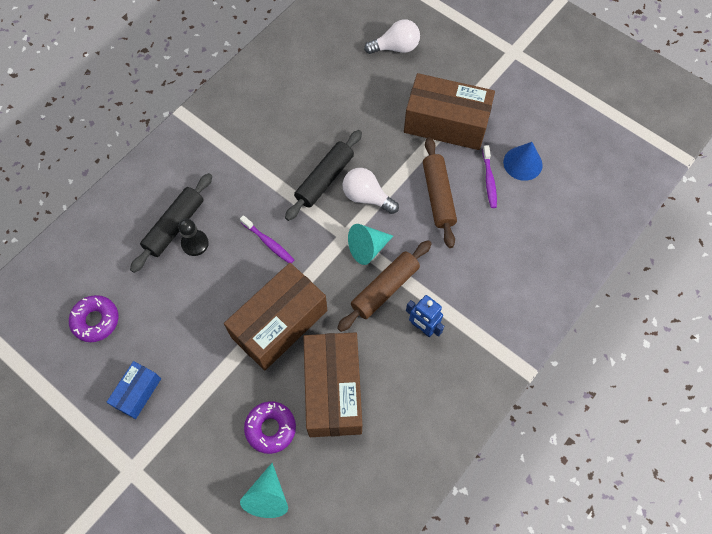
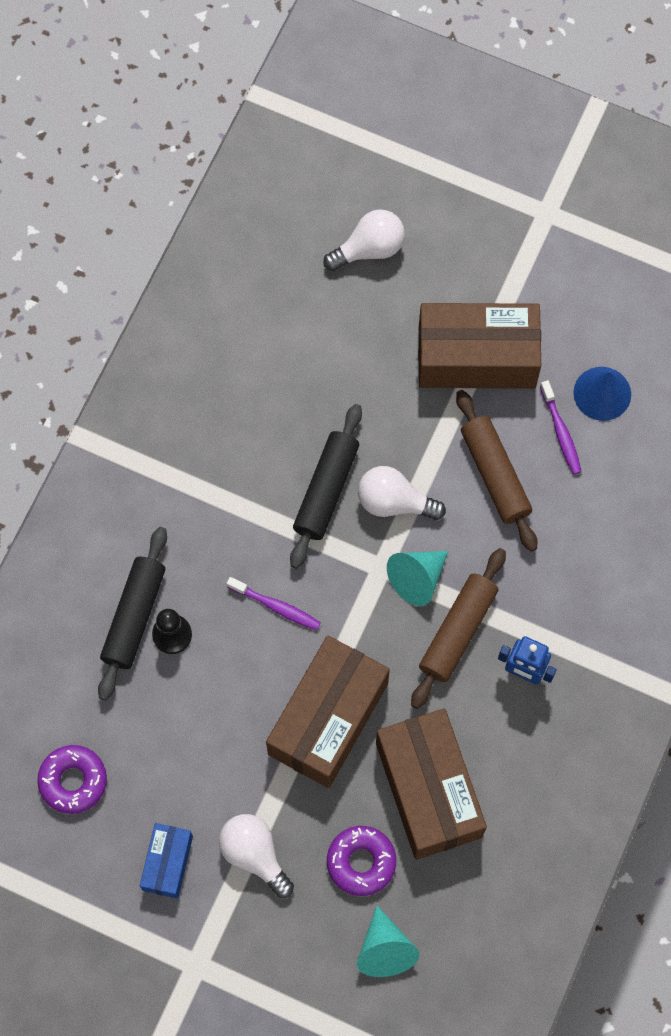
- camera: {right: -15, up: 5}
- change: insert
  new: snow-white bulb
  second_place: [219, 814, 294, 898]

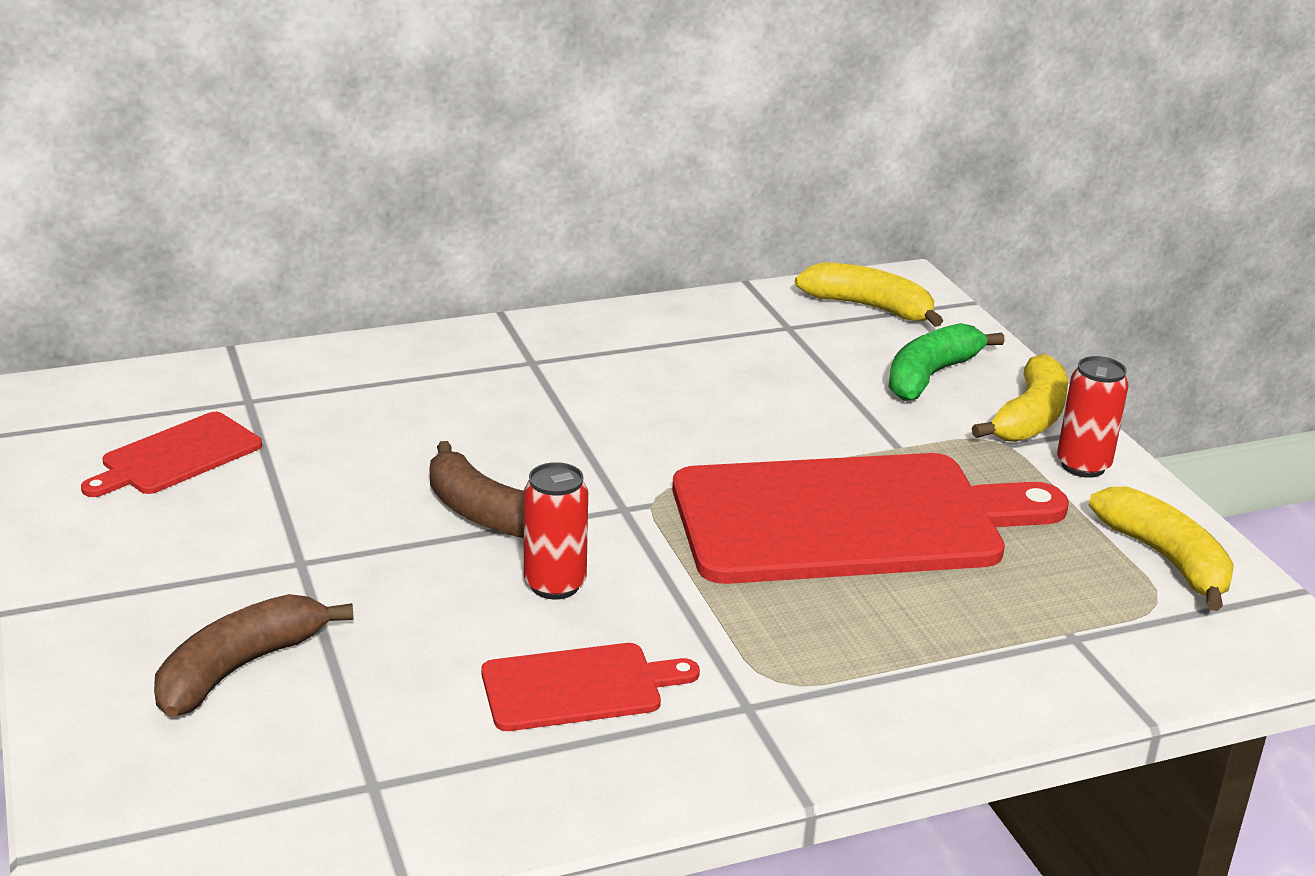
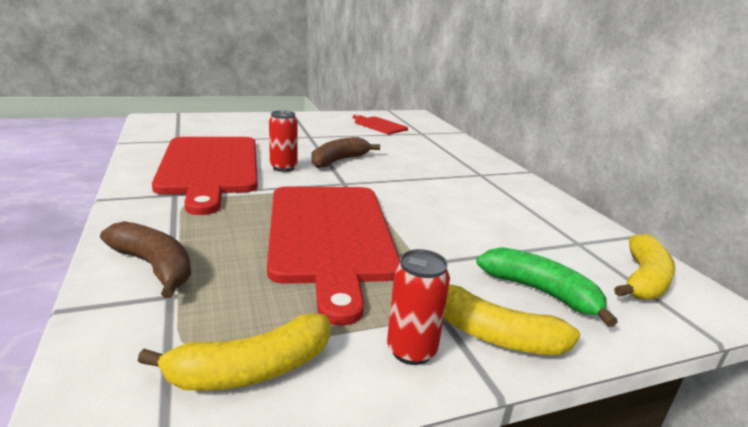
- camera: {right: 90, up: -5}
- change: move
  old: russet banana
  first_place: [154, 594, 354, 717]
  second_place: [100, 221, 191, 298]
- change: resize
  old: scarlet bread board
  first_place: [481, 643, 700, 731]
  second_place: [152, 137, 258, 215]
  factor: 2.12

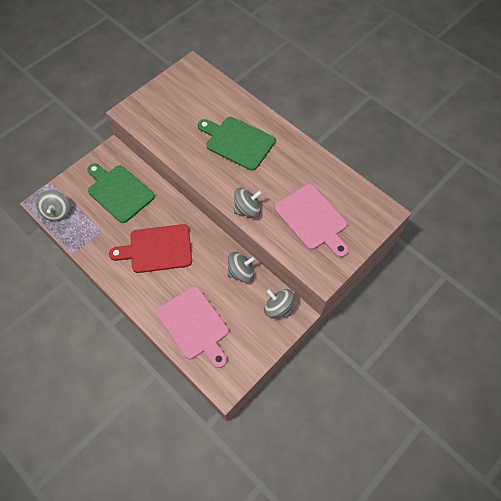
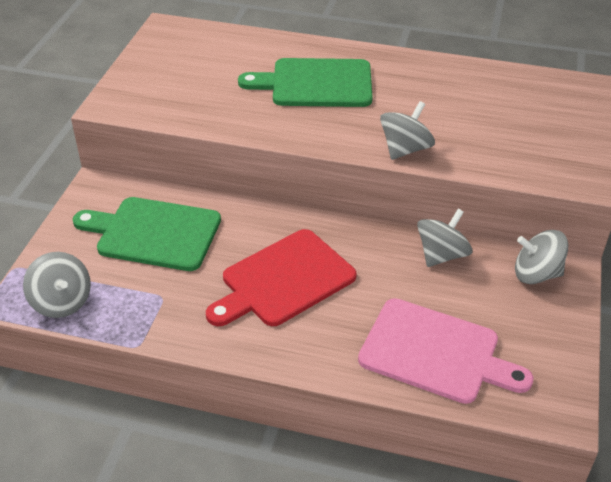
- camera: {right: -30, up: -20}
- change: delete
  old: rosy bread board
  first_place: [274, 184, 349, 258]

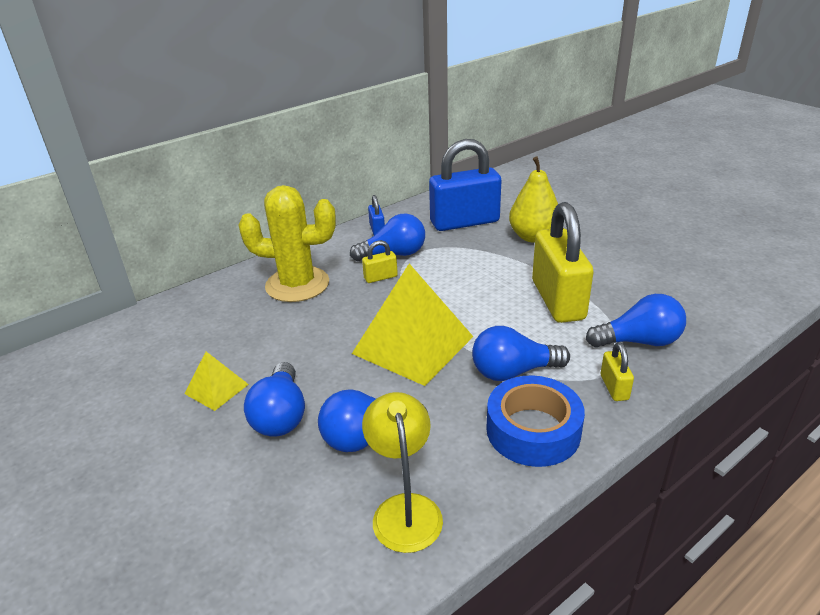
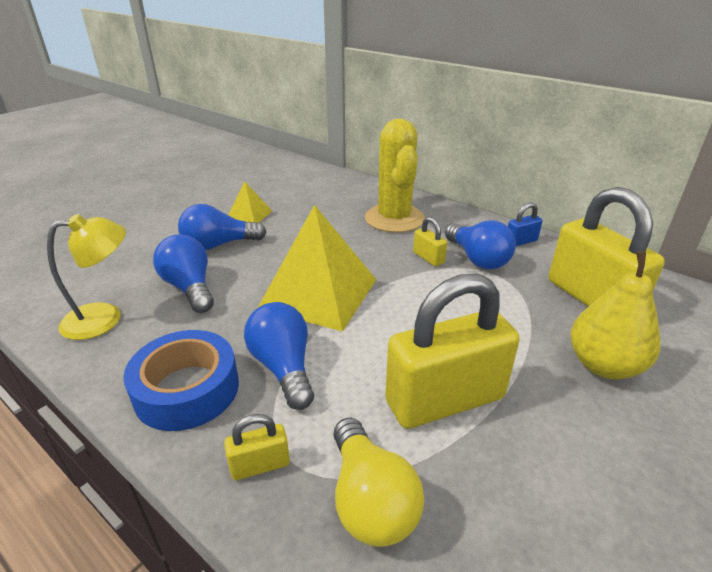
- camera: {right: 75, up: 0}
- change: recolor
  old: royal blue lock
  new: yellow lock
  first_place: [429, 139, 502, 231]
  second_place: [549, 187, 665, 307]
- change: recolor
  old: royal blue bulb
  new: yellow bulb
  first_place: [586, 294, 686, 348]
  second_place: [333, 418, 424, 547]

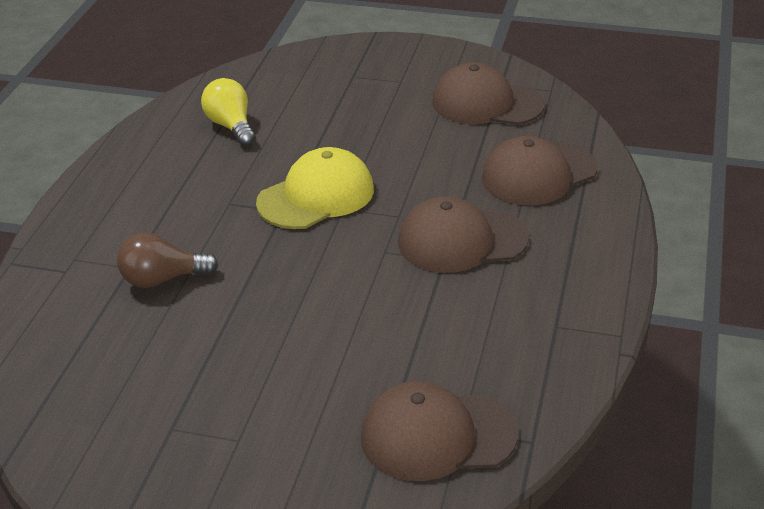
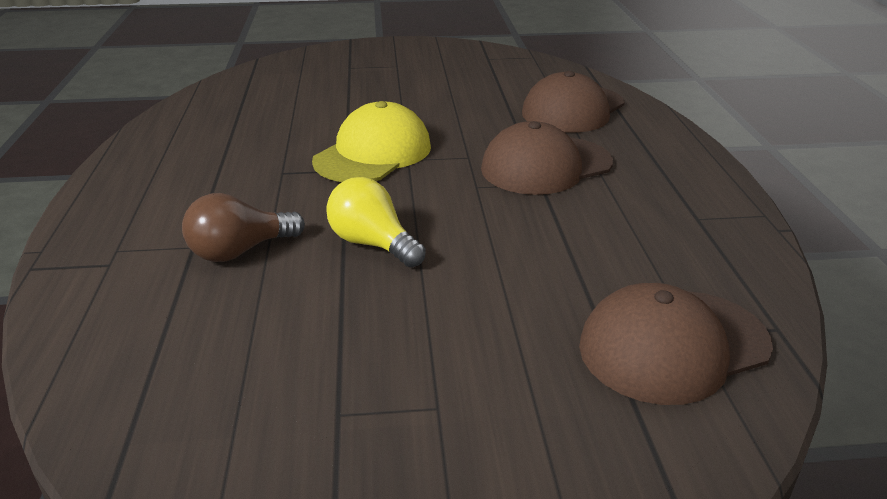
- camera: {right: -20, up: -5}
- change: delete
  old: russet peaked cap
  first_place: [432, 62, 545, 125]
- change: move
  old: yellow bulb
  first_place: [201, 78, 255, 146]
  second_place: [326, 177, 426, 267]

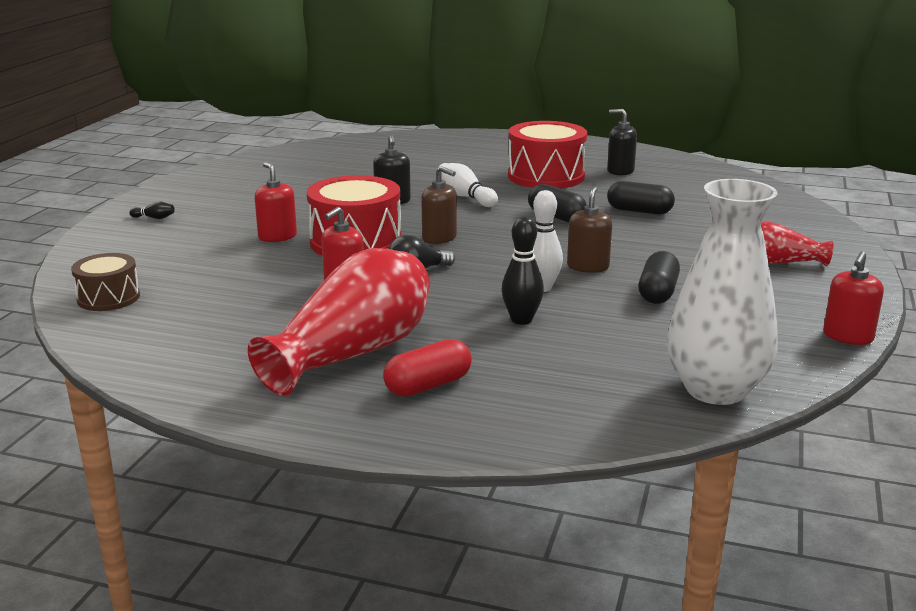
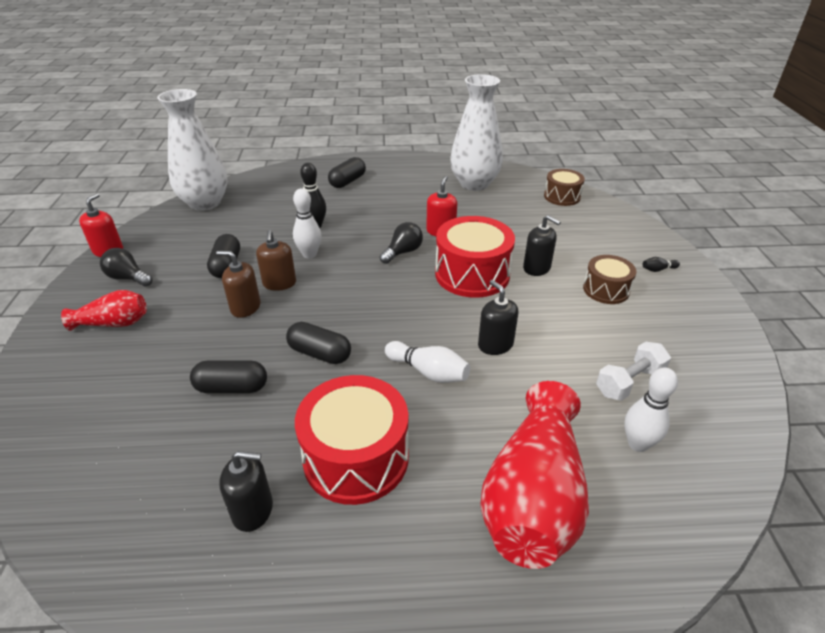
- camera: {right: 160, up: 15}
- change: insert
  new: ebony bulb
  second_place: [100, 248, 153, 287]
- change: insert
  new: snow-white flower vase
  second_place: [450, 74, 503, 191]
- change: insert
  new: russet snare drum
  second_place: [583, 255, 636, 304]
- change: insert
  new: snow-white hand weight
  second_place: [596, 341, 671, 401]
- change: insert
  new: snow-white skittle
  second_place: [624, 367, 678, 452]
- change: move
  old: scarlet flower vase
  first_place: [248, 248, 430, 396]
  second_place: [480, 381, 589, 569]
- change: move
  old: russet pump bottle
  first_place: [421, 166, 457, 244]
  second_place: [216, 251, 261, 318]
- change: recolor
  old: scarlet pump bottle
  new: ebony pump bottle
  first_place: [255, 162, 297, 242]
  second_place: [523, 215, 561, 276]
- change: recolor
  old: scarlet pill shape
  new: ebony pill shape
  first_place: [383, 339, 472, 397]
  second_place: [328, 157, 366, 188]

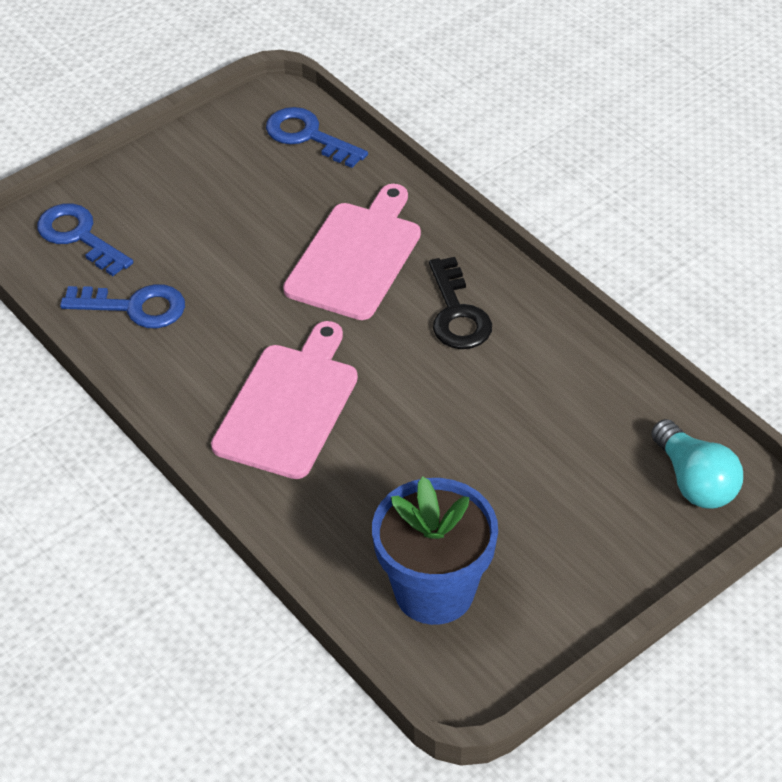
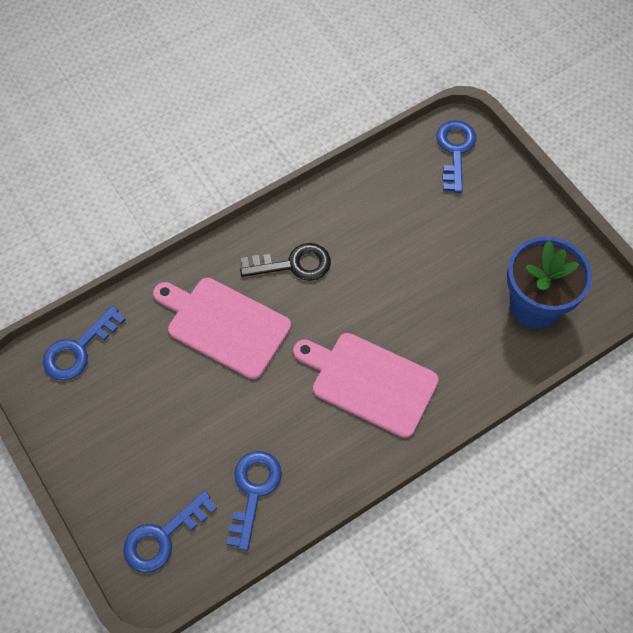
- camera: {right: -85, up: 15}
- change: replace
  old: aqua bulb
  new: royal blue door key
  first_place: [651, 419, 743, 509]
  second_place: [437, 120, 476, 193]

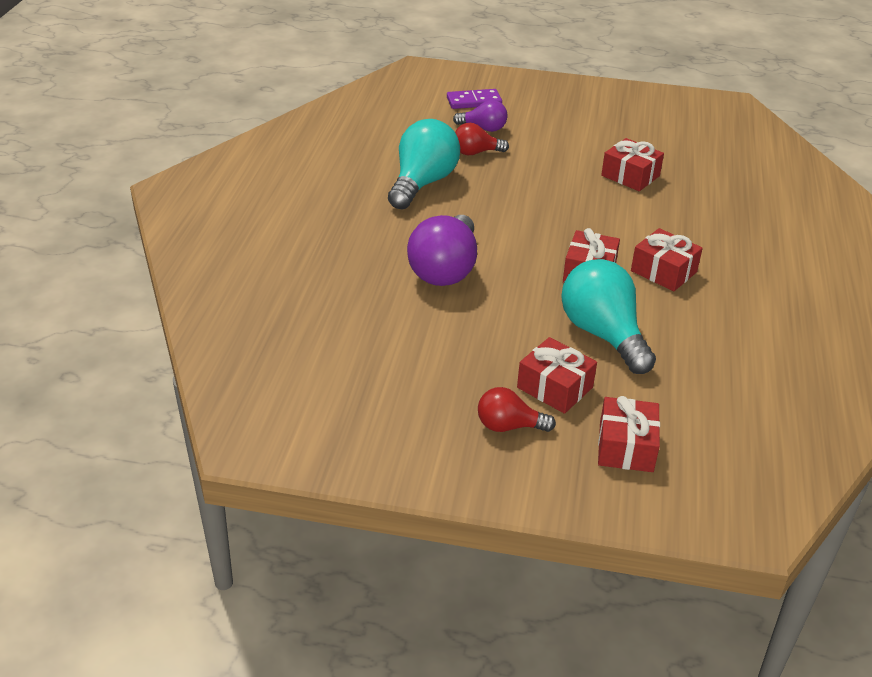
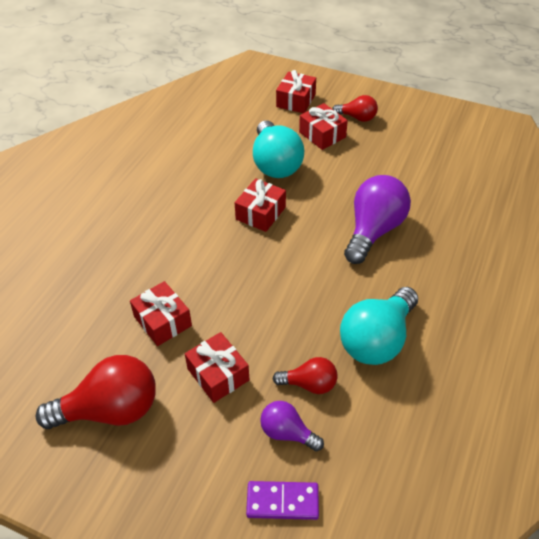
- camera: {right: -165, up: 10}
- change: insert
  new: scarlet bulb
  second_place: [35, 355, 156, 429]
- change: move
  old: scarlet wrapped gift
  first_place: [631, 228, 703, 291]
  second_place: [185, 332, 249, 403]

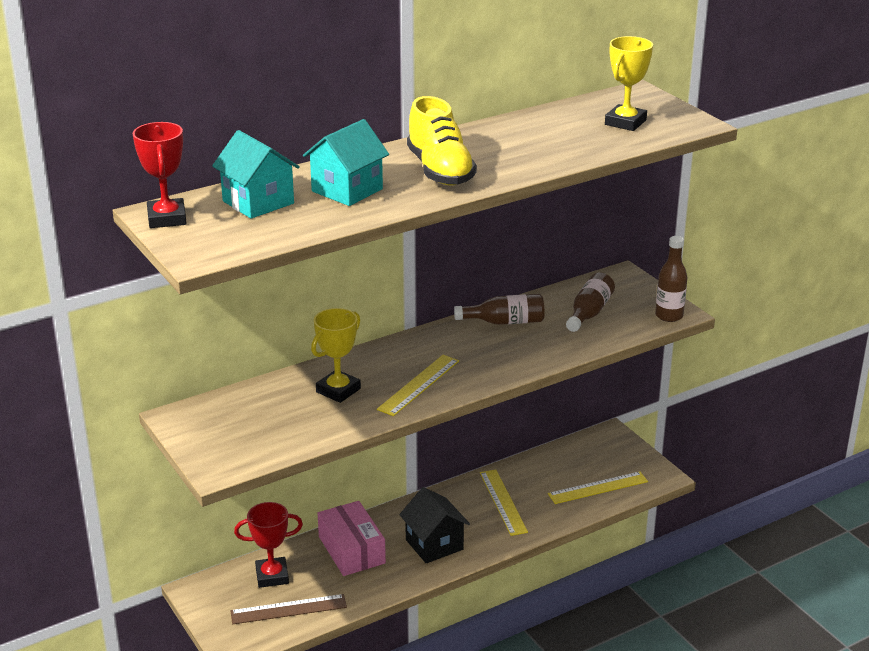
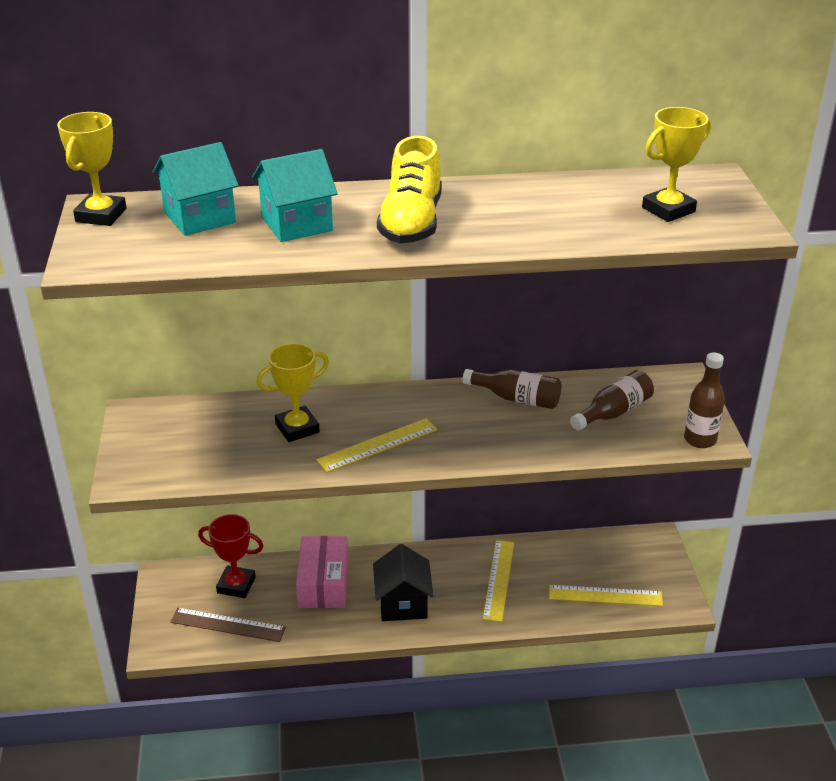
- camera: {right: 25, up: 5}
- change: recolor
  old: scarlet award cup
  new: yellow award cup
  first_place: [133, 122, 187, 228]
  second_place: [57, 112, 126, 226]
- change: rotate
  old: aqua cottage
  first_place: [212, 130, 300, 219]
  second_place: [153, 142, 239, 236]
  degrees: 75

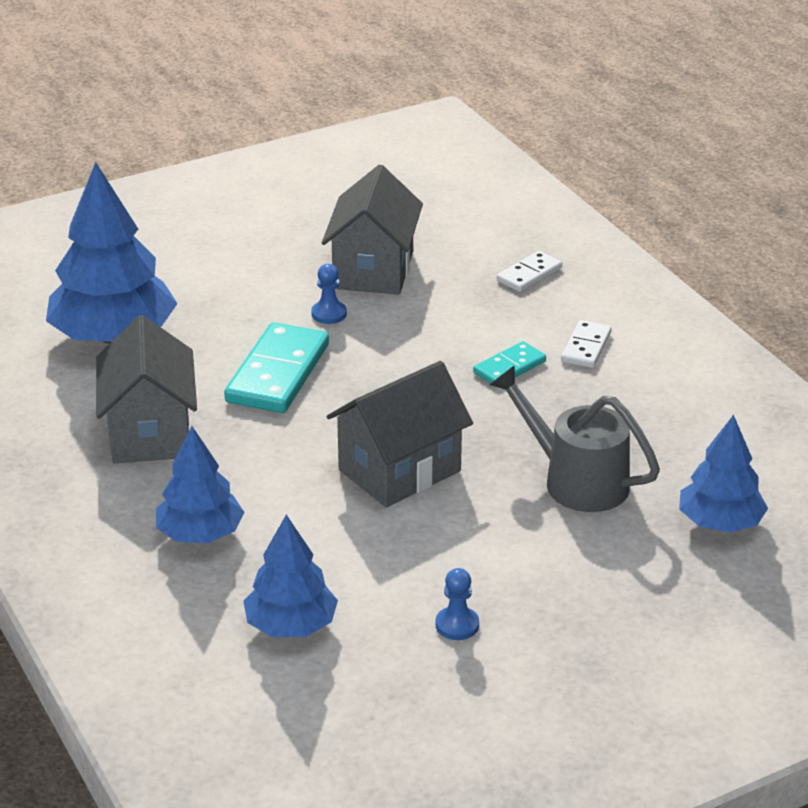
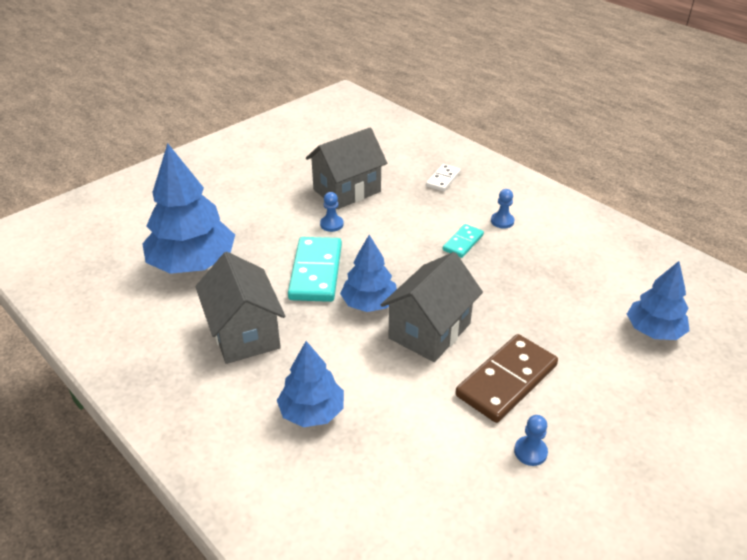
- camera: {right: -15, up: 5}
- change: delete
  old: grey watering pot
  first_place: [489, 365, 660, 512]
- change: insert
  new: russet domino piece
  second_place: [455, 334, 558, 423]
- change: move
  old: royal blue tree
  first_place: [243, 515, 338, 637]
  second_place: [340, 235, 397, 312]
- change: replace
  old: snow-white domino piece
  new: royal blue chess pawn
  first_place: [561, 320, 611, 368]
  second_place: [491, 189, 515, 229]
- change: rotate
  old: grey cottage
  first_place: [322, 165, 423, 295]
  second_place: [306, 128, 387, 209]
  degrees: 60

